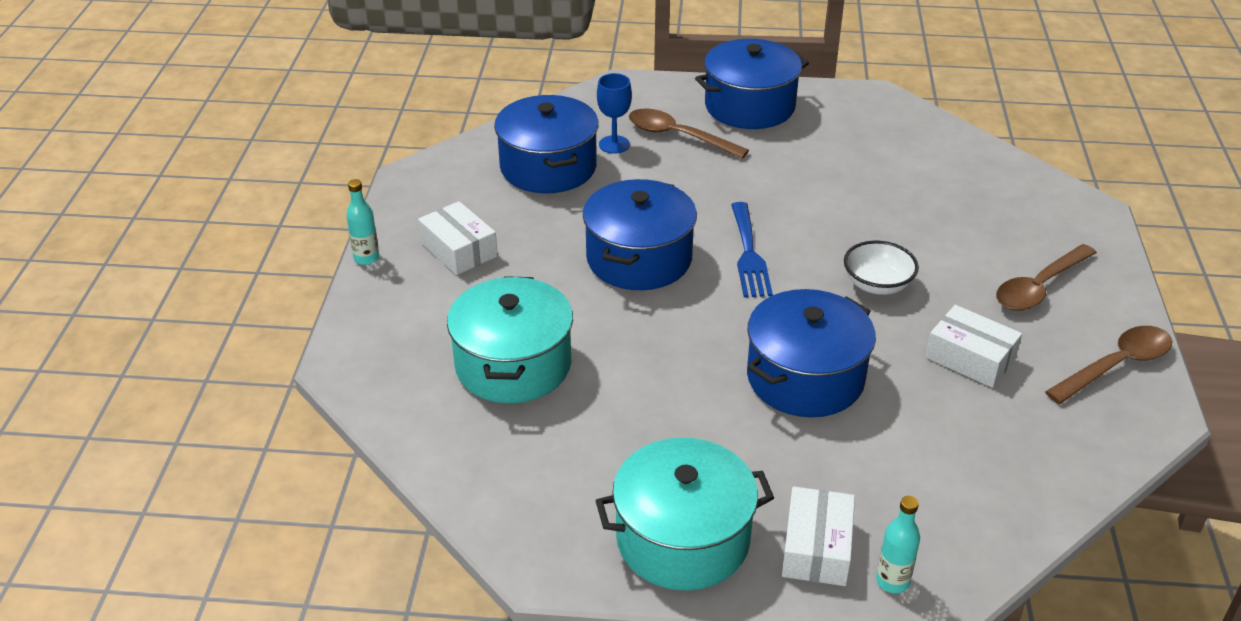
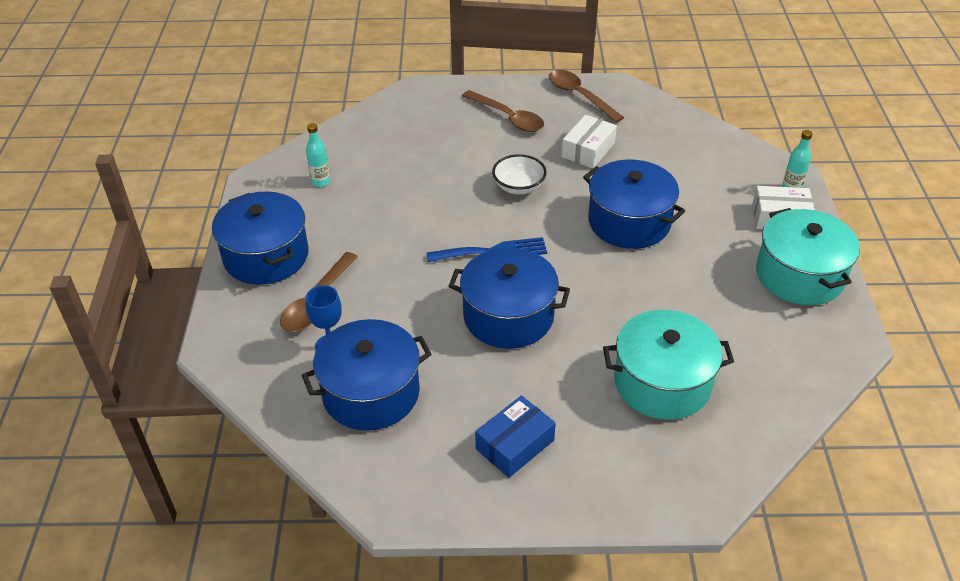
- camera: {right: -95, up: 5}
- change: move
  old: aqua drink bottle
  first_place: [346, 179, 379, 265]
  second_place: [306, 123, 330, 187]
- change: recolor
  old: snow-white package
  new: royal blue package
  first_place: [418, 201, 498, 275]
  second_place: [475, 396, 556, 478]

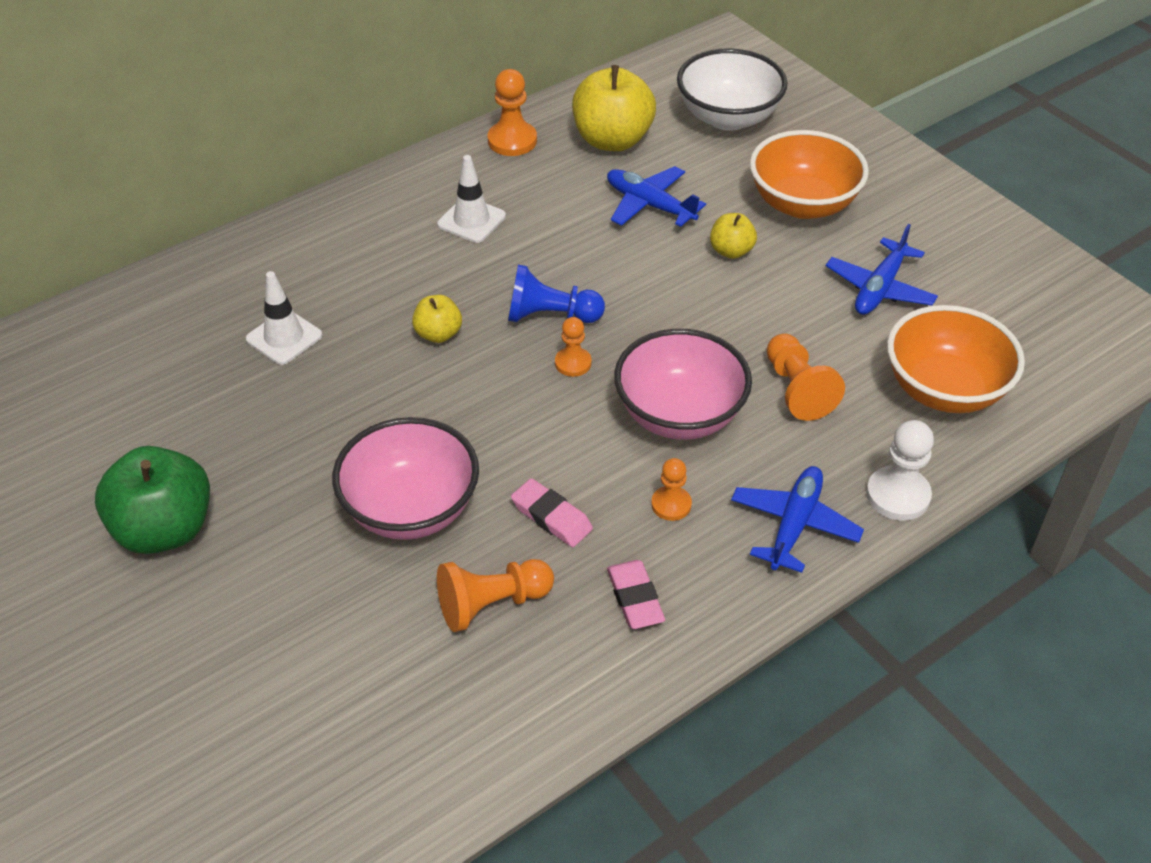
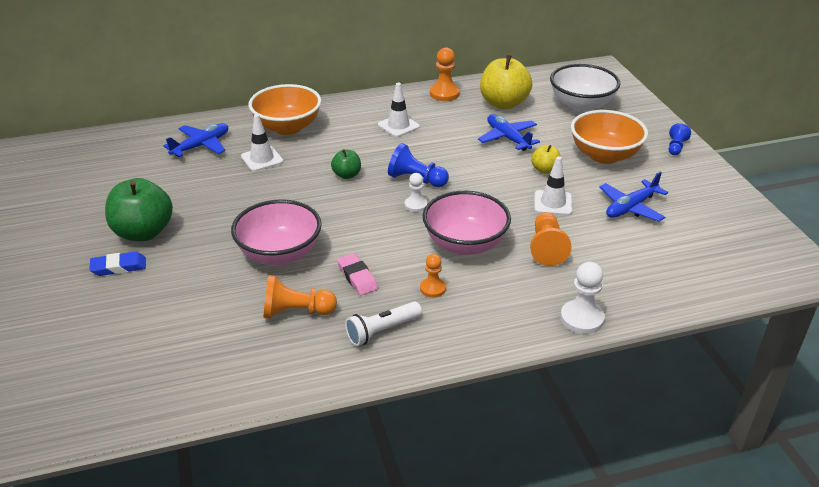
- camera: {right: 20, up: -10}
- change: insert
  new: royal blue gum eraser
  second_place: [89, 252, 146, 276]
- change: insert
  new: snow-white traffic cone
  second_place: [534, 156, 572, 215]
- change: insert
  new: royal blue chess pawn
  second_place: [669, 123, 691, 155]
- change: move
  old: royal blue toy plane
  first_place: [731, 466, 864, 573]
  second_place: [164, 123, 228, 157]
- change: move
  old: bright orange deep dish
  first_place: [887, 305, 1025, 413]
  second_place: [249, 84, 321, 135]
- change: replace
  old: rosy gum eraser
  new: snow-white flashlight
  first_place: [607, 560, 665, 629]
  second_place: [345, 302, 422, 346]
- change: recolor
  old: yellow toy apple
  new: green toy apple
  first_place: [412, 295, 462, 343]
  second_place: [331, 149, 361, 179]
- change: recolor
  old: bright orange chess pawn
  new: snow-white chess pawn
  first_place: [555, 317, 592, 377]
  second_place: [405, 173, 428, 212]

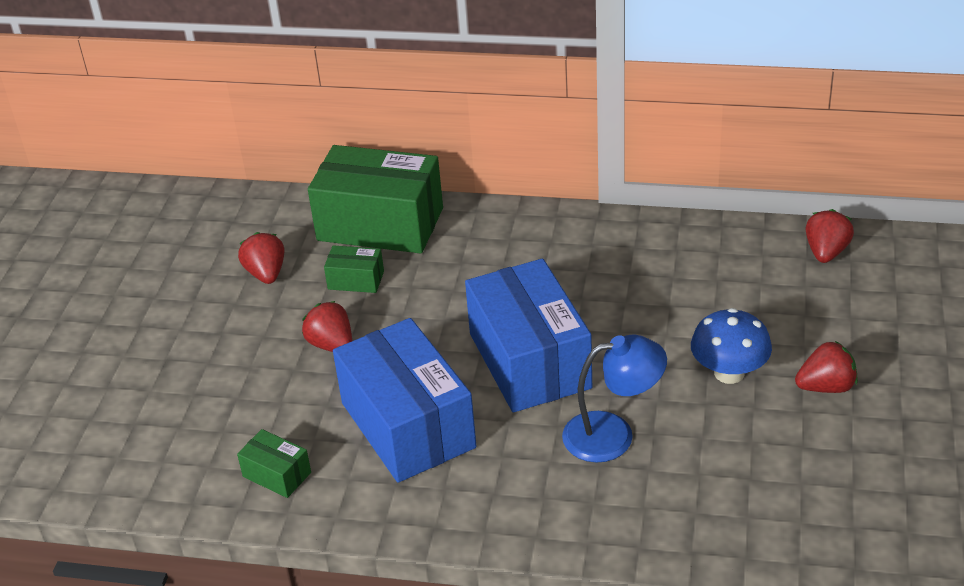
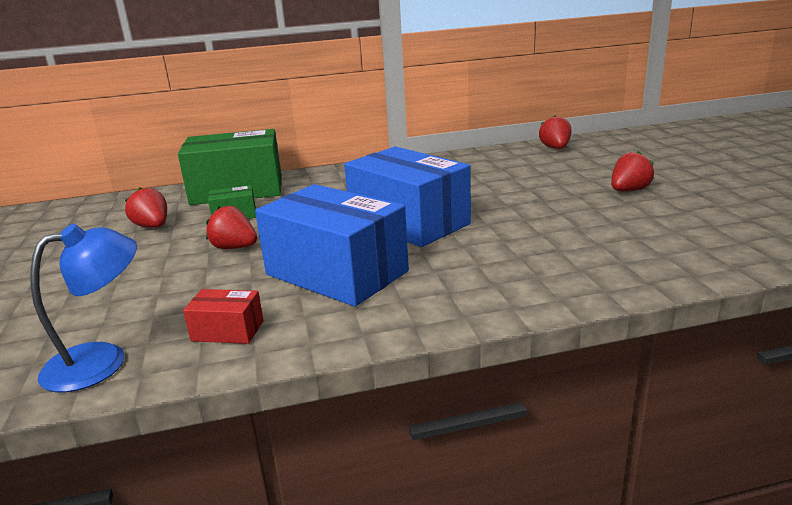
- camera: {right: -25, up: -15}
- change: delete
  old: royal blue toadstool
  first_place: [691, 308, 772, 384]
- change: move
  old: royal blue lamp
  first_place: [562, 335, 667, 463]
  second_place: [31, 224, 137, 392]
- change: recolor
  old: green package
  new: scarlet package
  first_place: [237, 429, 311, 498]
  second_place: [183, 289, 264, 344]

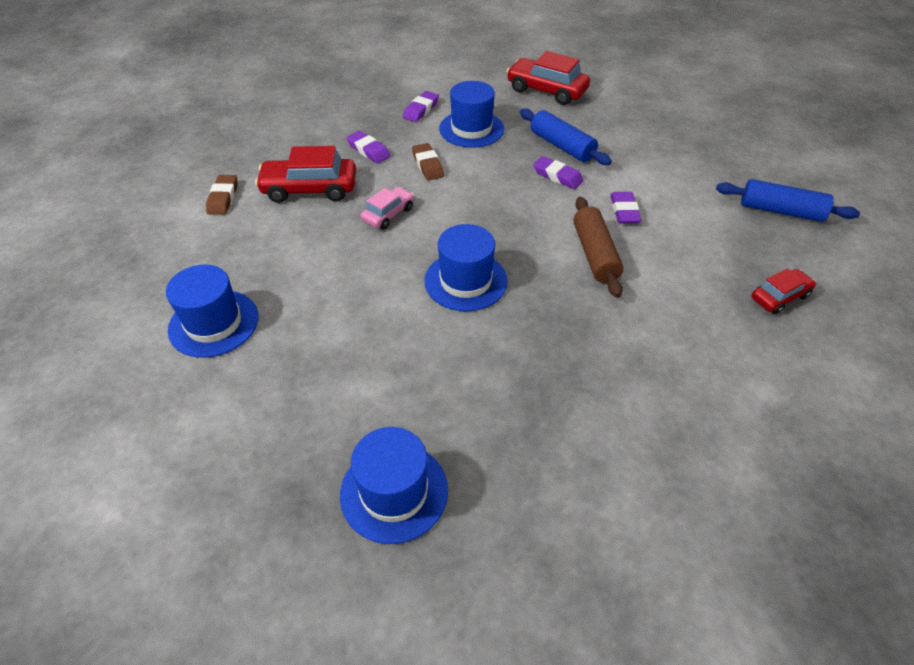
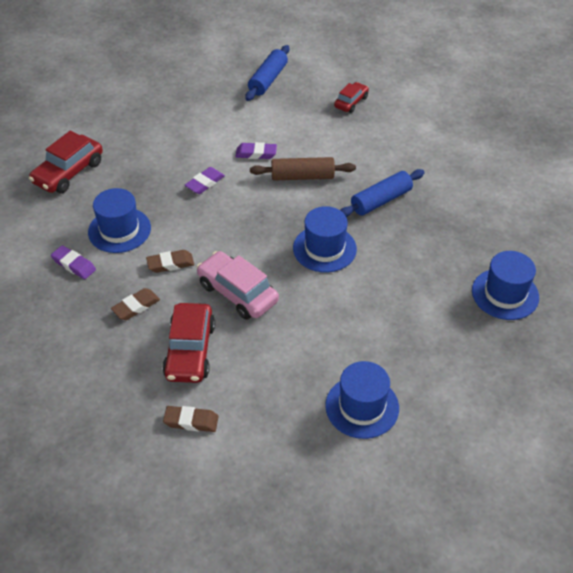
- camera: {right: -85, up: 0}
- change: move
  old: royal blue dough roller
  first_place: [520, 109, 612, 165]
  second_place: [340, 169, 425, 217]
- change: recolor
  old: purple gum eraser
  new: russet gum eraser
  first_place: [346, 131, 390, 164]
  second_place: [111, 288, 160, 320]
- change: rotate
  old: scarlet car
  first_place: [751, 268, 816, 314]
  second_place: [334, 82, 369, 113]
  degrees: 60
- change: resize
  old: rosy car
  first_place: [361, 187, 414, 229]
  second_place: [196, 251, 279, 320]
  factor: 1.7

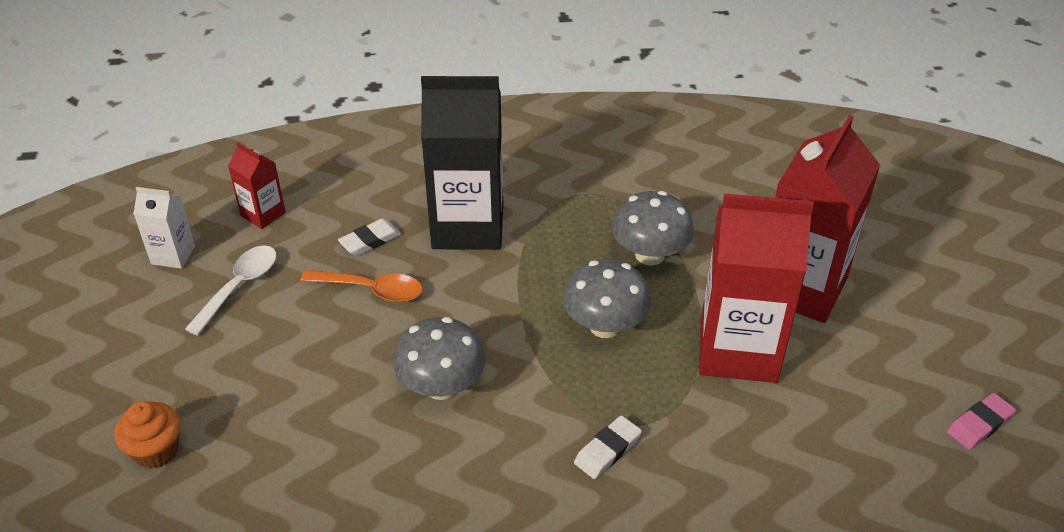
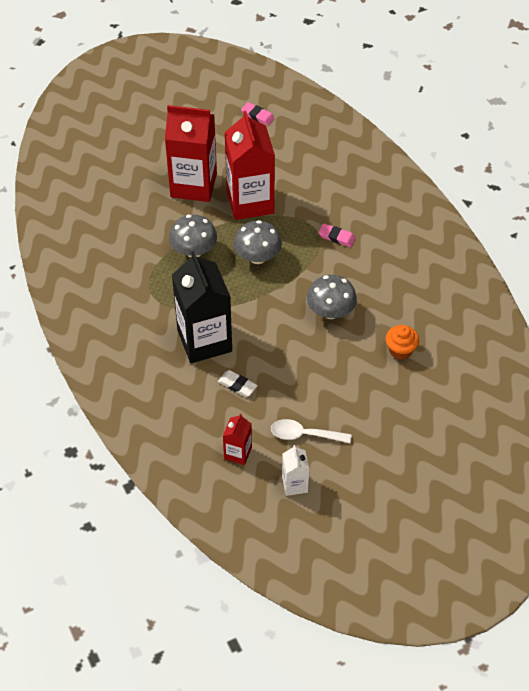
- camera: {right: -110, up: 10}
- change: delete
  old: bright orange spoon
  first_place: [300, 270, 423, 302]
- change: move
  old: bright orange fairy cake
  first_place: [114, 401, 181, 469]
  second_place: [385, 325, 419, 360]
- change: recolor
  old: snow-white gum eraser
  new: rosy gum eraser
  first_place: [574, 415, 642, 479]
  second_place: [318, 223, 356, 247]

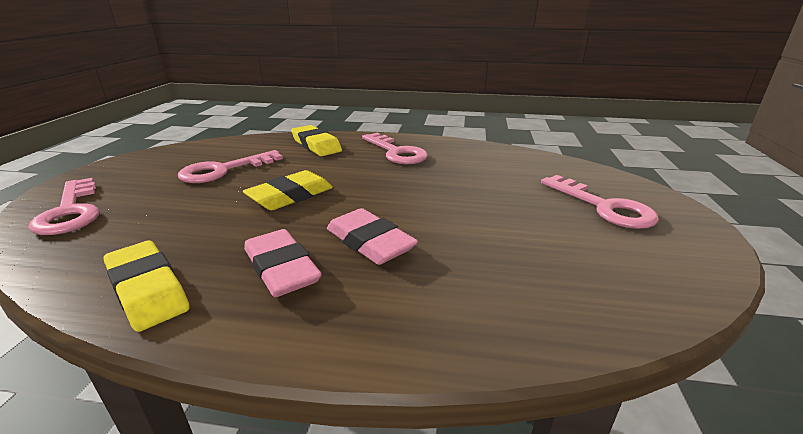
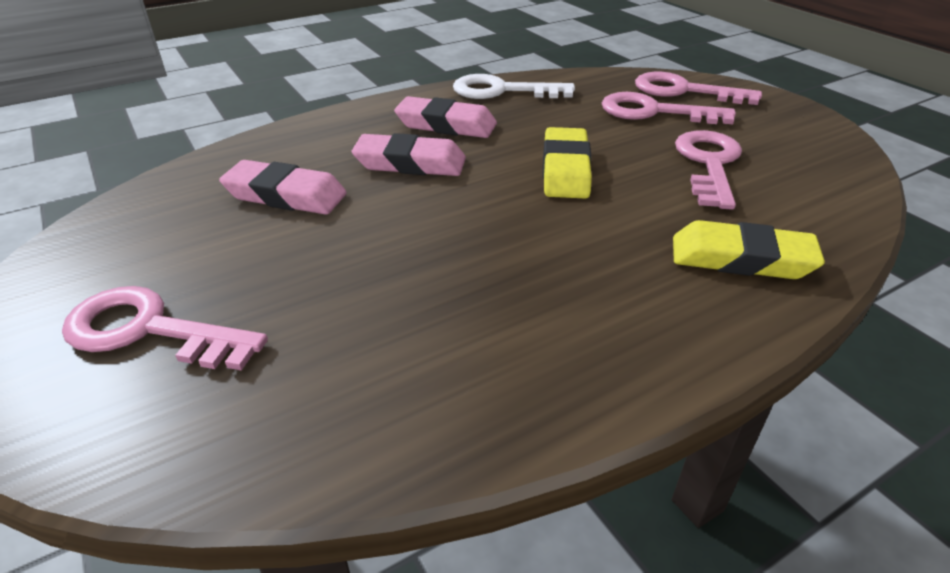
- camera: {right: 140, up: 10}
- change: insert
  new: rosy gum eraser
  second_place: [219, 160, 347, 215]
- change: move
  old: rosy door key
  first_place: [362, 133, 428, 164]
  second_place: [602, 92, 736, 124]
- change: replace
  old: yellow gum eraser
  new: snow-white door key
  first_place: [104, 240, 190, 332]
  second_place: [453, 74, 575, 99]

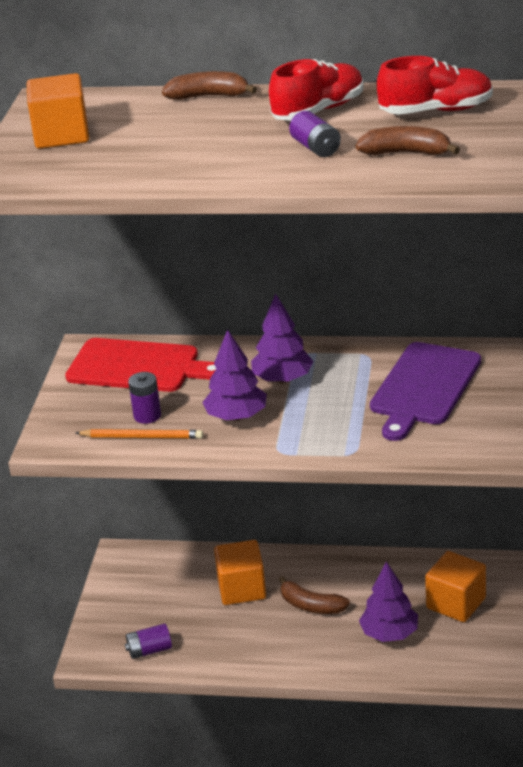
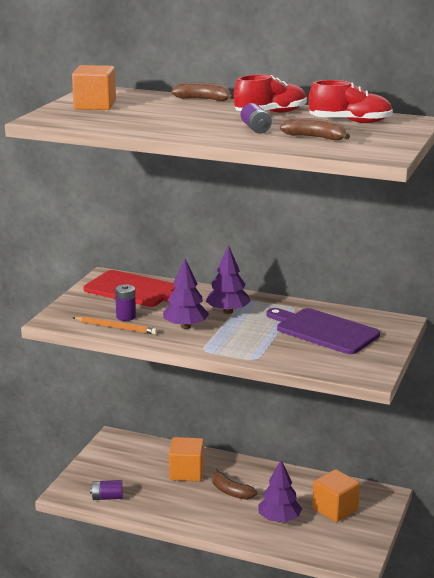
- camera: {right: 10, up: -10}
- change: rotate
  old: purple bread board
  first_place: [370, 342, 481, 441]
  second_place: [266, 308, 380, 354]
  degrees: 90

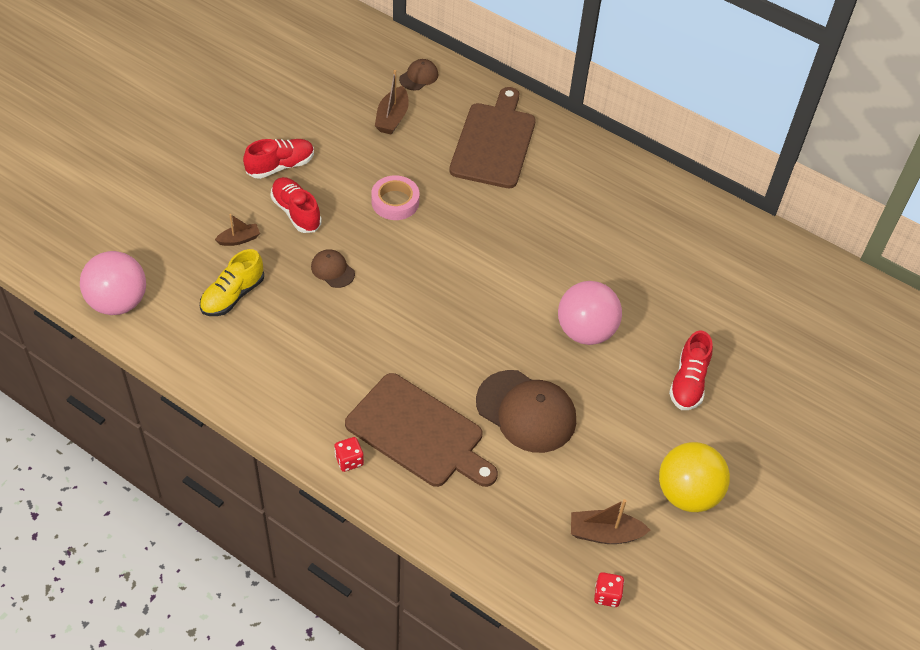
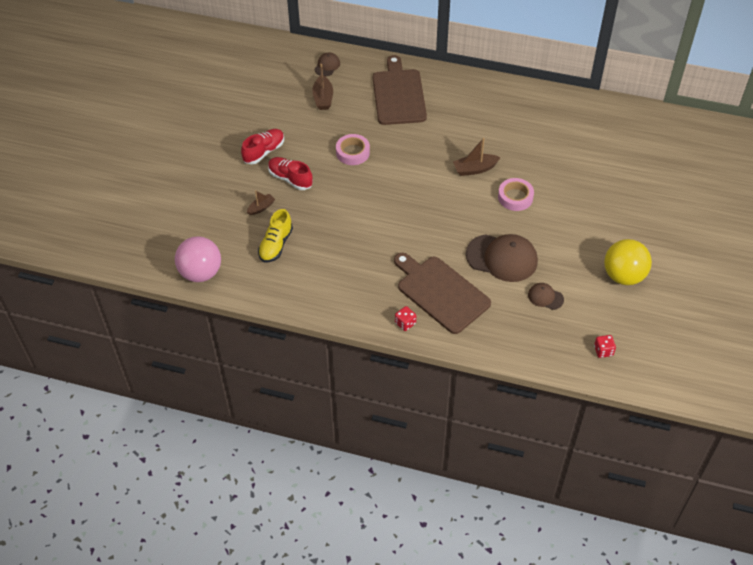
- camera: {right: -15, up: 0}
- change: delete
  old: scarlet shoe
  first_place: [669, 331, 713, 410]
- change: move
  old: russet peaked cap
  first_place: [311, 249, 355, 288]
  second_place: [528, 283, 564, 310]
- change: move
  old: russet sailboat
  first_place: [571, 499, 650, 544]
  second_place: [453, 138, 501, 176]
- change: replace
  old: rosy sphere
  new: rosy tape
  first_place: [558, 281, 622, 345]
  second_place: [498, 178, 534, 211]
- change: rotate
  old: russet bread board
  first_place: [345, 373, 498, 487]
  second_place: [394, 253, 491, 334]
  degrees: -150

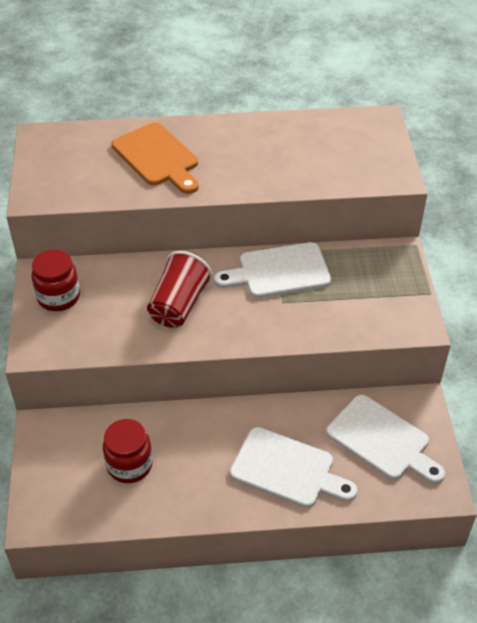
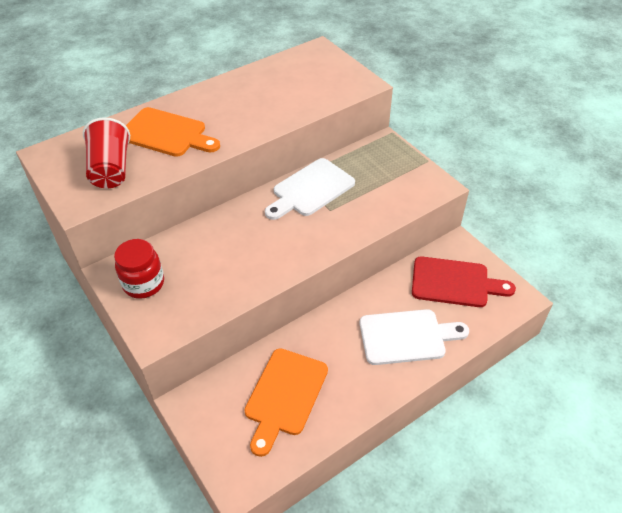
- camera: {right: -30, up: 0}
- change: move
  old: scarlet cup
  first_place: [147, 251, 212, 328]
  second_place: [83, 117, 130, 188]
- change: replace
  old: scarlet jar
  new: bright orange bread board
  first_place: [103, 419, 153, 483]
  second_place: [244, 348, 328, 457]
- change: recolor
  old: snow-white bread board
  new: scarlet bread board
  first_place: [326, 395, 445, 484]
  second_place: [412, 256, 516, 307]

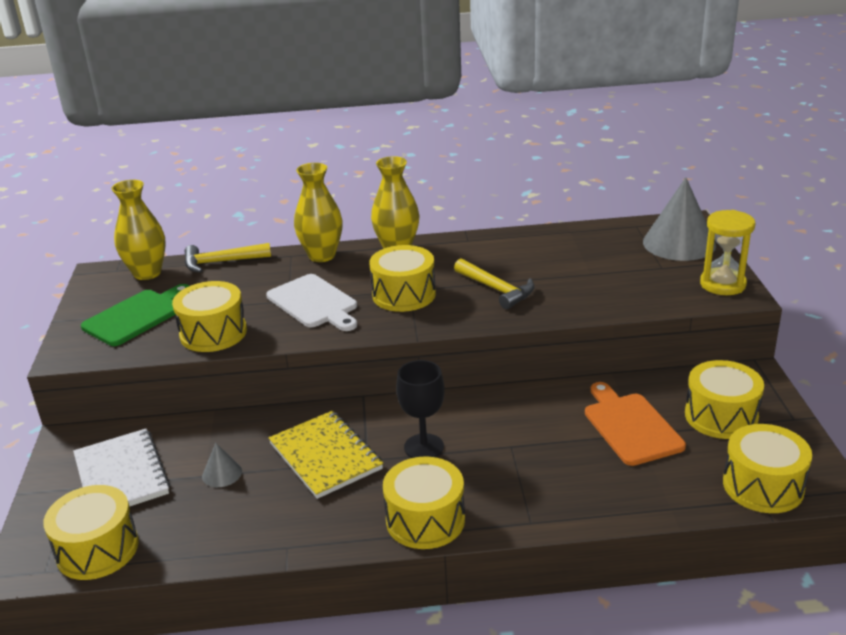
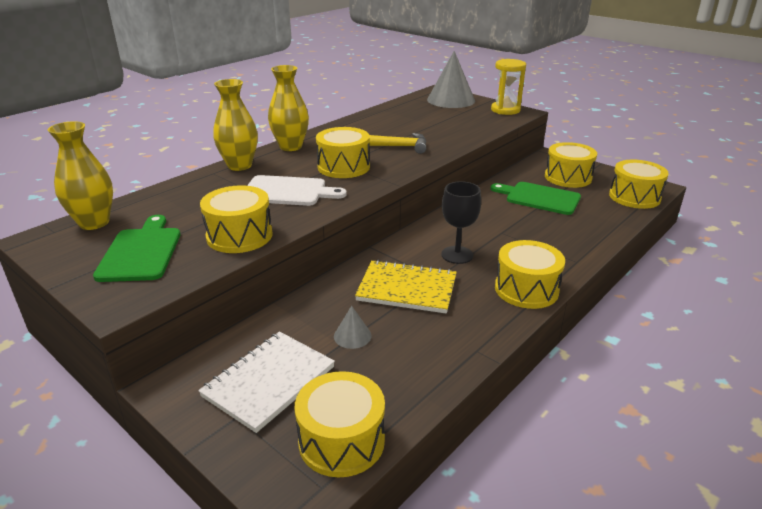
- camera: {right: -45, up: 0}
- change: delete
  old: yellow carpenter's hammer
  first_place: [185, 243, 271, 273]
- change: recolor
  old: bright orange bread board
  new: green bread board
  first_place: [585, 382, 686, 466]
  second_place: [491, 182, 581, 215]
- change: rotate
  old: snow-white notebook
  first_place: [73, 429, 170, 507]
  second_place: [198, 331, 335, 433]
  degrees: -75

